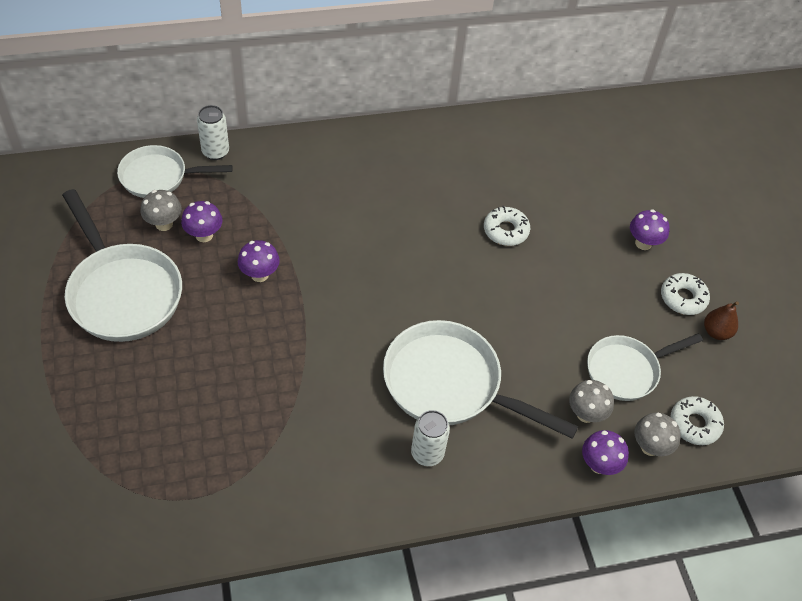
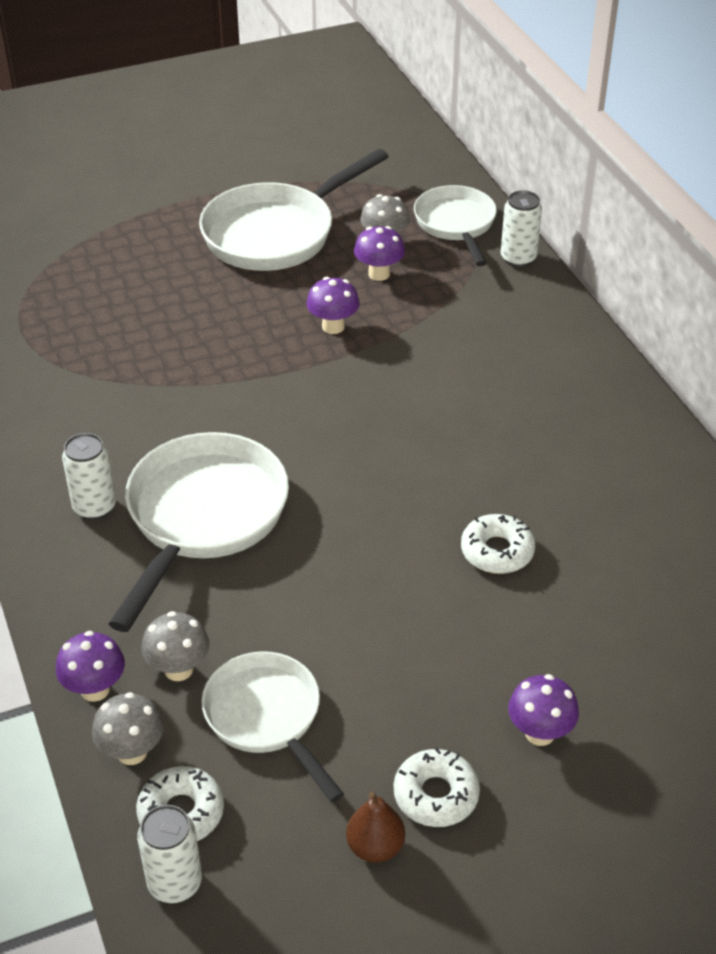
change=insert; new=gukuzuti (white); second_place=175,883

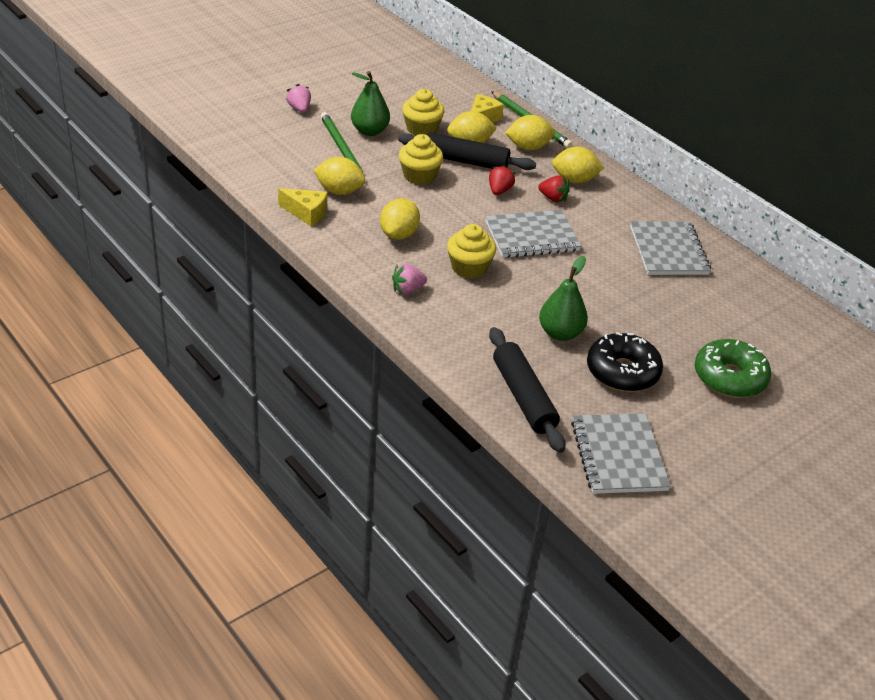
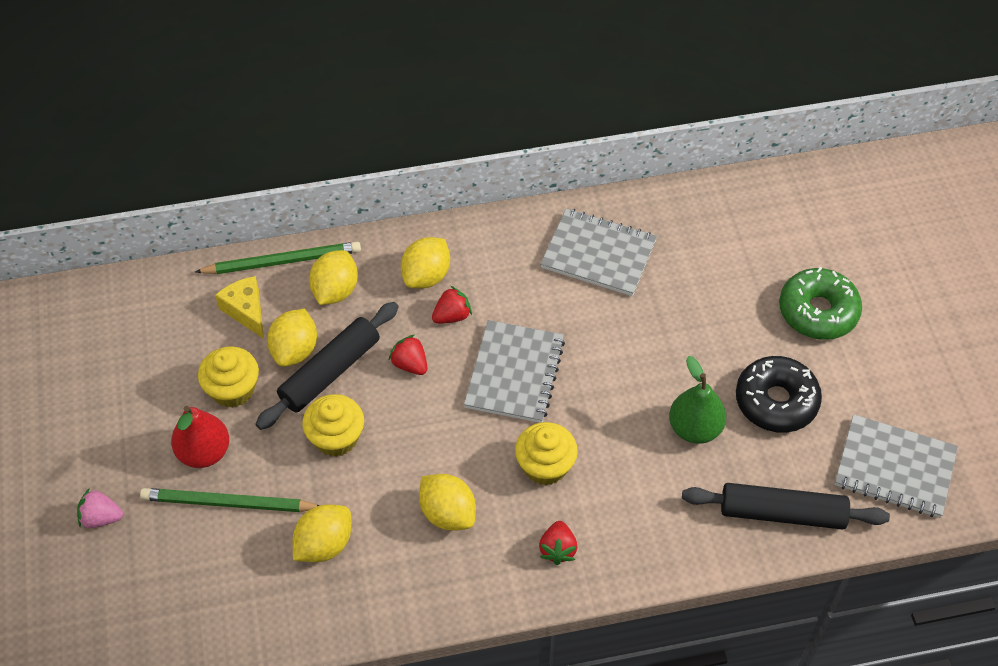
change=delete; old=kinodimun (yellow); first_place=306,213
change=recolor; old=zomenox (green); new=zomenox (red); first_place=369,131; second_place=204,452
change=recolor; old=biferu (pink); new=biferu (red); first_place=407,289; second_place=557,549

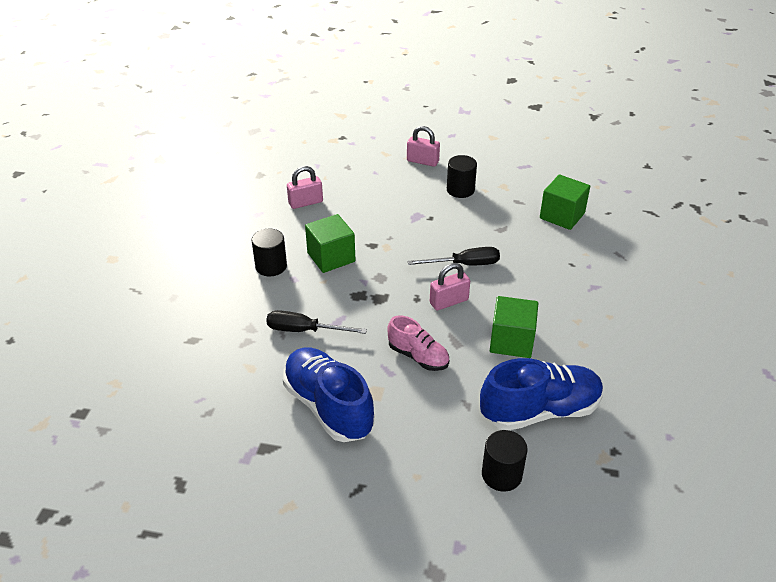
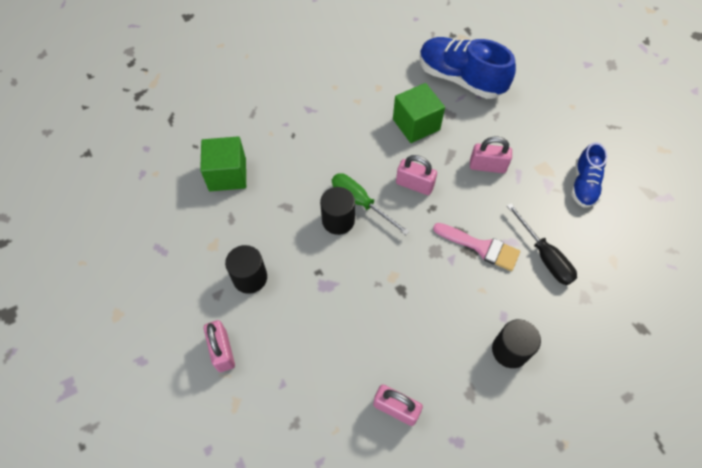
change=resize; old=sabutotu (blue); first_place=328,406; second_place=584,185; factor=0.59
change=delete; old=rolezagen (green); first_place=331,257
change=replace; old=sabutotu (pink); new=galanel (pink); first_place=418,356; second_place=487,166
change=recolor; old=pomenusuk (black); new=pomenusuk (green); first_place=464,264; second_place=360,202
change=move; old=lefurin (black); first_place=501,474; second_place=338,220
change=insert; new=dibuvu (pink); second_place=481,247

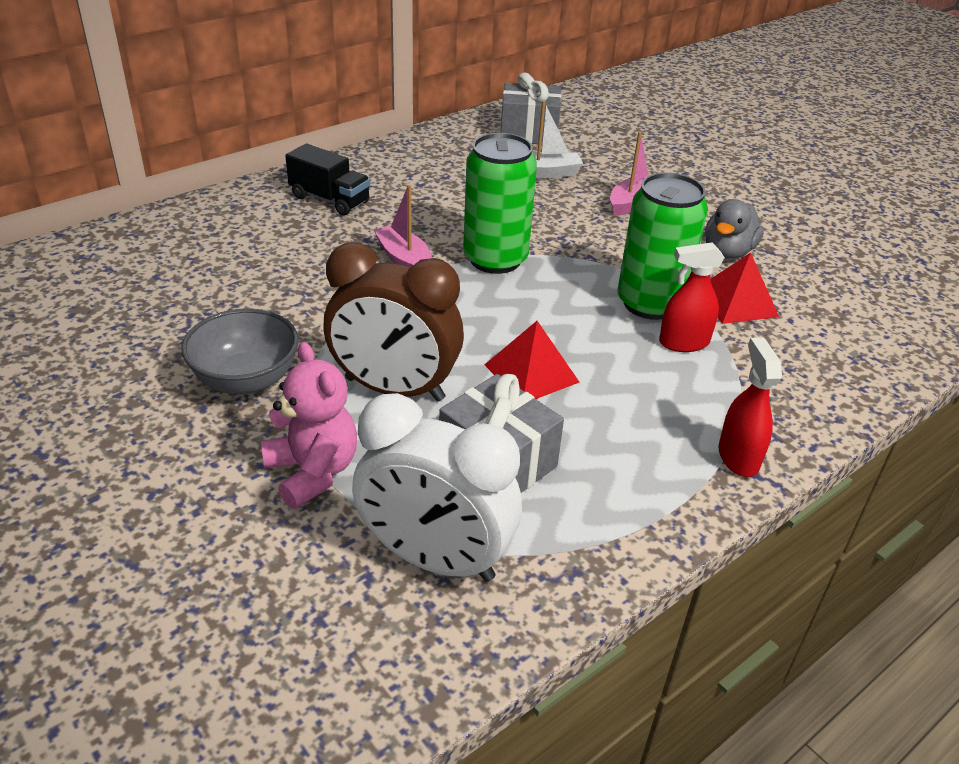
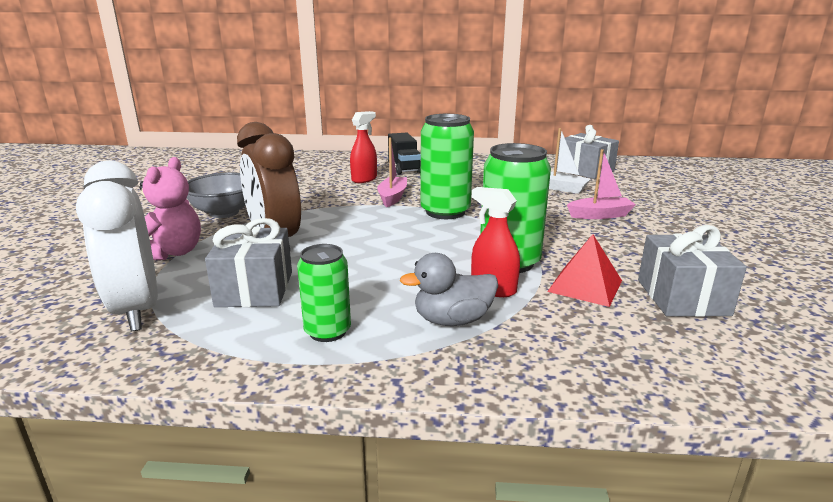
change=delete; old=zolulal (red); first_place=531,373
change=move; old=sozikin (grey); first_place=728,252; second_place=452,320
change=move; old=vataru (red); first_place=738,457; second_place=364,179
change=insert; new=gukuzuti (green); second_place=327,331
change=insert; new=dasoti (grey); second_place=682,297

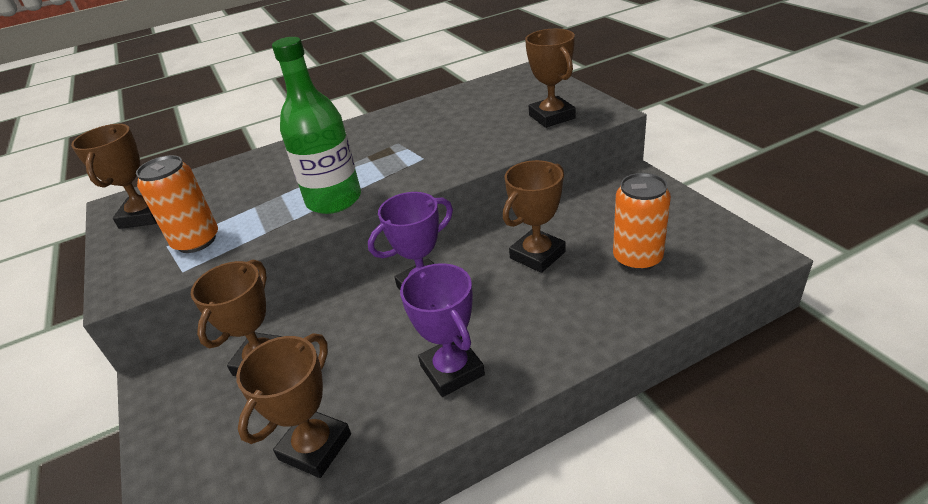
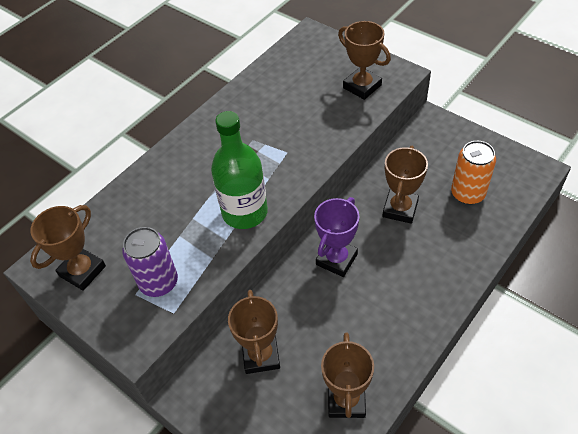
change=rotate; old=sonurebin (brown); first_place=144,215; second_place=82,271; degrees=60
change=recolor; old=gukuzuti (orange); new=gukuzuti (purple); first_place=196,241; second_place=159,282
change=delete; old=sonurebin (purple); first_place=452,370

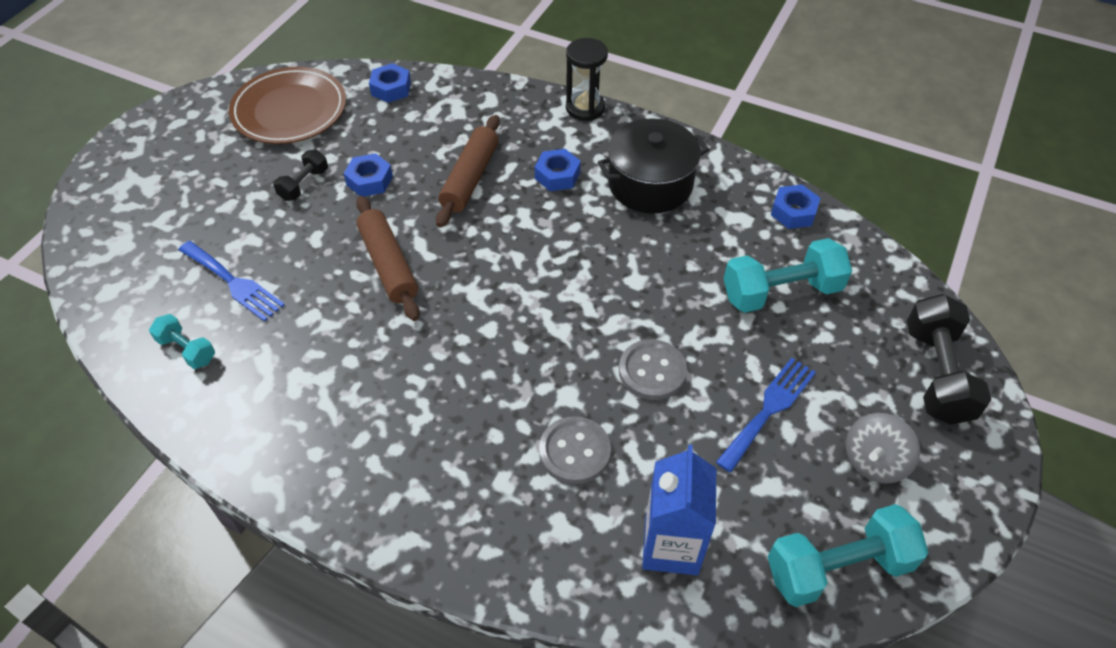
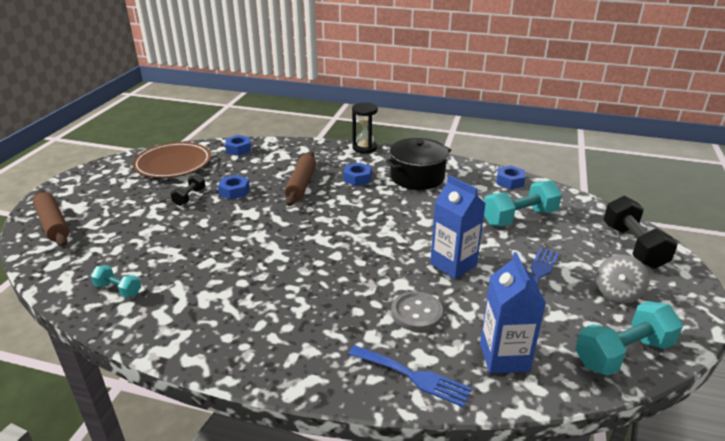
change=move; old=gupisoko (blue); first_place=233,283; second_place=413,376
change=move; old=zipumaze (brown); first_place=388,265; second_place=53,224
change=replace; old=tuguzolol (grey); new=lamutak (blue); first_place=652,371; second_place=453,264

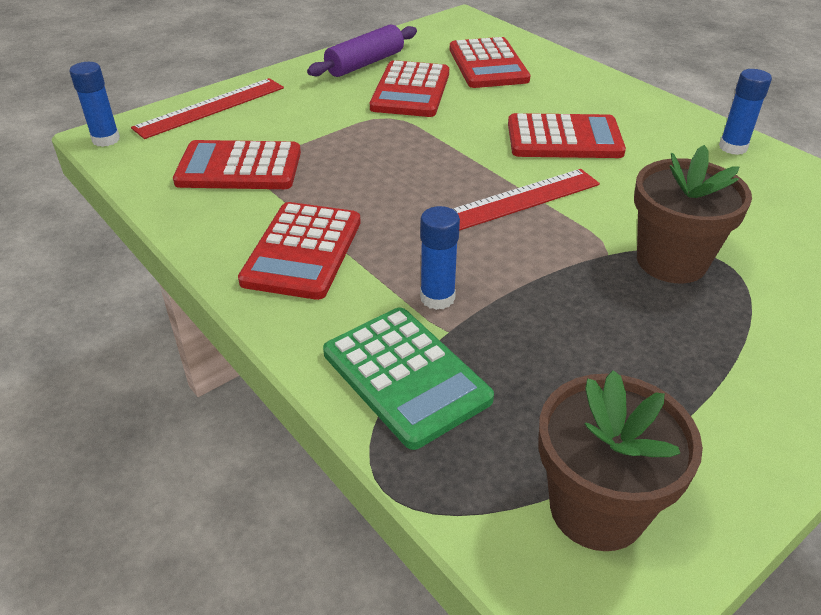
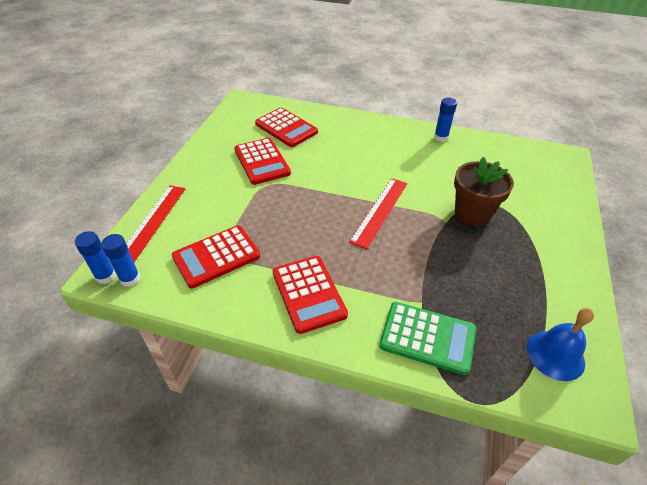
change=delete; old=zipumaze (purple); first_place=365,63
change=move; old=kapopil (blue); first_place=437,298; second_place=130,279
change=delete; old=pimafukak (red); first_place=564,138
change=replace; old=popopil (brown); new=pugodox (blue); first_place=597,508; second_place=555,355

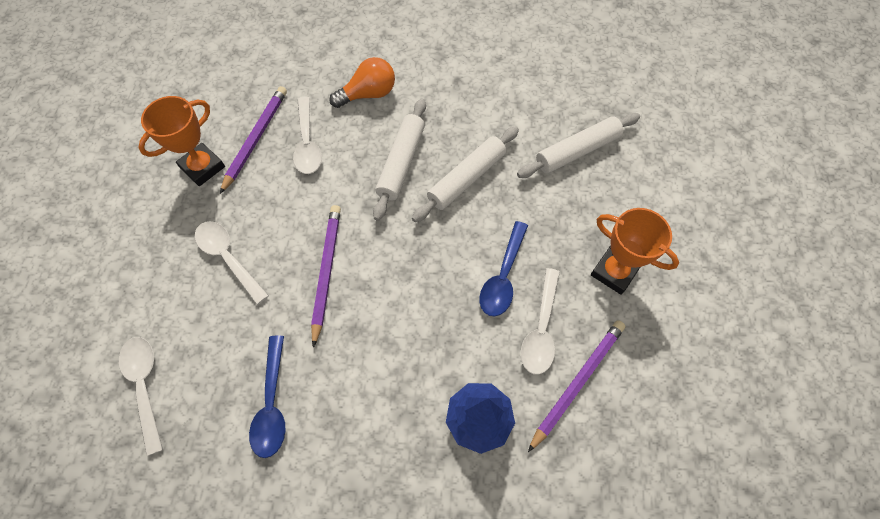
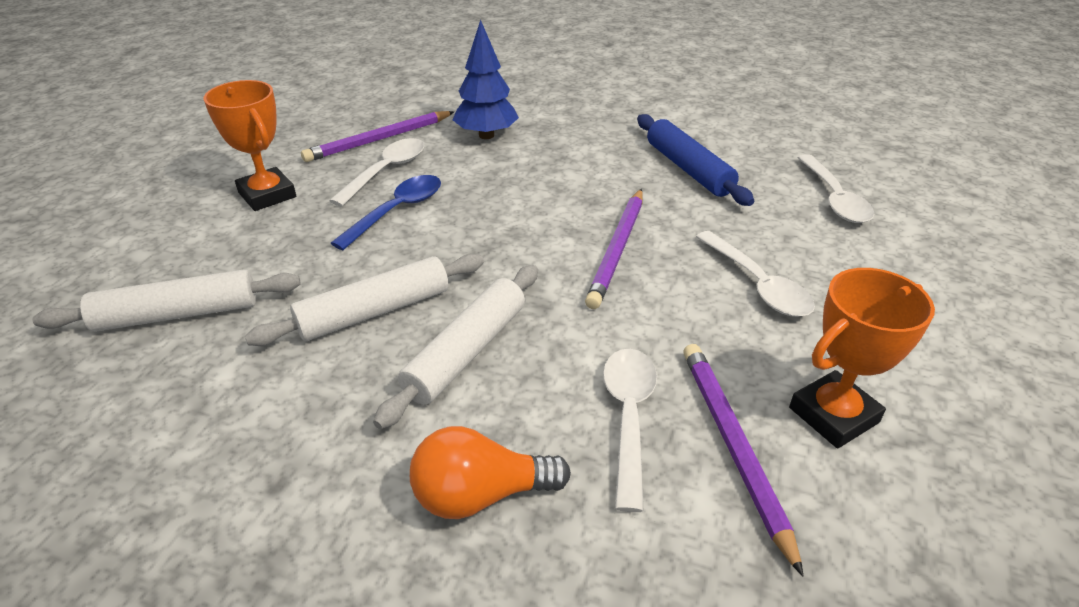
change=rotate; old=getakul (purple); first_place=256,139; second_place=734,447; degrees=135
change=replace; old=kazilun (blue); new=zipumaze (blue); first_place=272,404; second_place=688,169

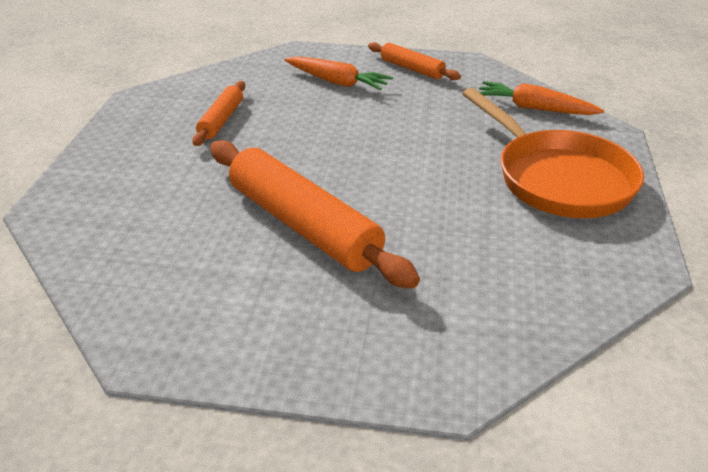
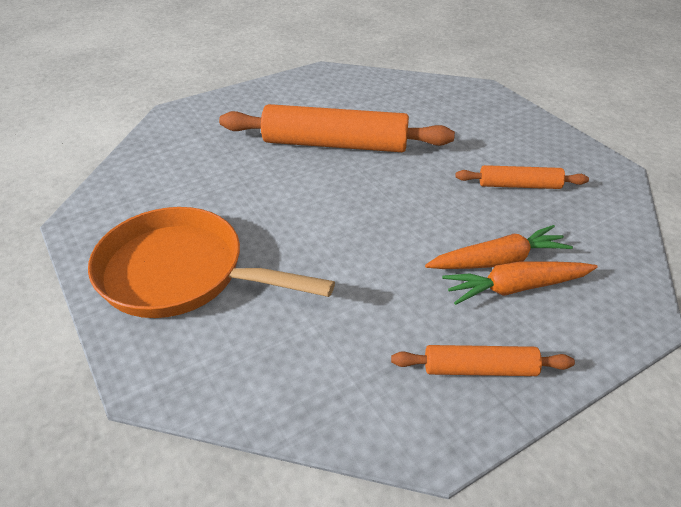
change=rotate; old=zipumaze (orange); first_place=221,120; second_place=519,185; degrees=-60
change=move; old=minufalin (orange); first_place=534,108; second_place=498,261

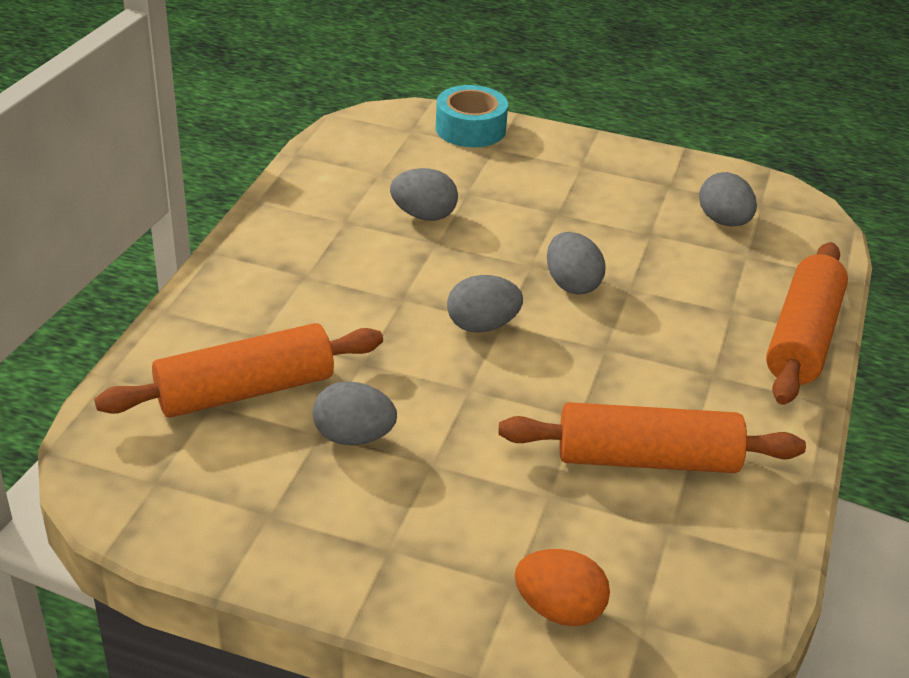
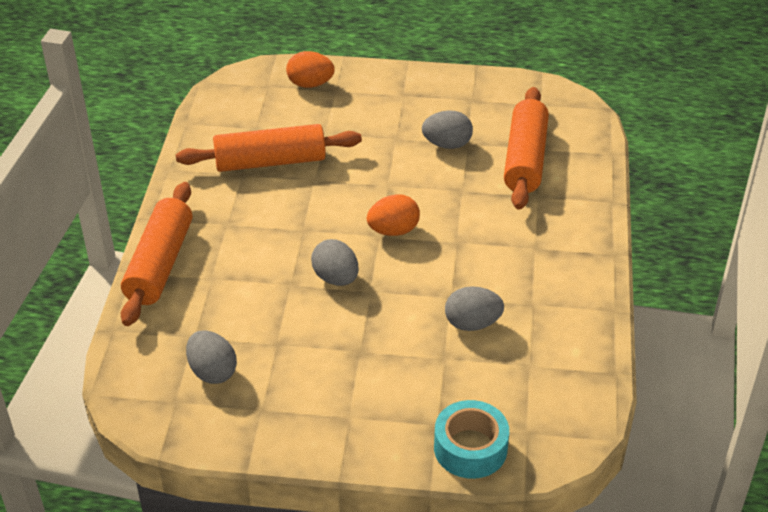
change=rotate; old=zipumaze (orange); first_place=245,391; second_place=525,159; degrees=-45
change=recolor; old=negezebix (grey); new=negezebix (orange); first_place=482,326; second_place=393,230

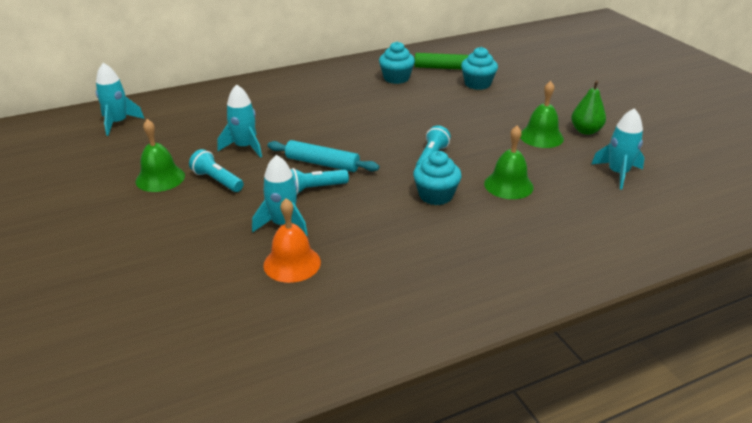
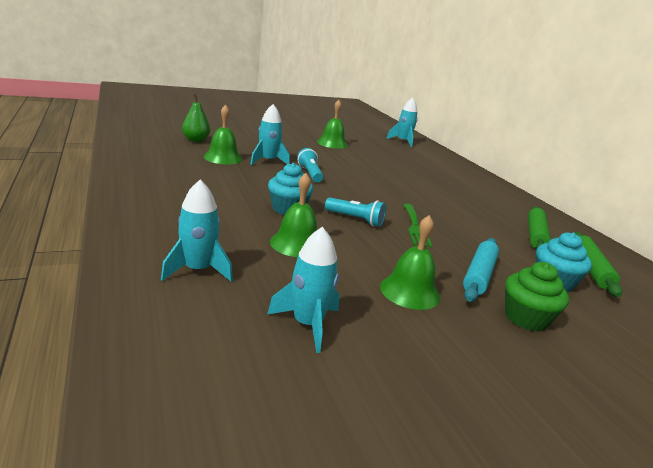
change=delete; old=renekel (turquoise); first_place=217,180
change=move; old=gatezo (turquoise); first_place=244,147; second_place=198,270
change=recolor; old=pugodox (orange); new=pugodox (green); first_place=292,263; second_place=223,158
change=move; old=zipumaze (turquoise); first_place=322,163; second_place=478,275
change=replace; old=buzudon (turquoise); new=zipumaze (green); first_place=396,78; second_place=535,235
change=move; old=zomenox (green); first_place=585,131; second_place=196,140
change=insert; new=gupisoko (green); second_place=415,227
change=insert; new=buzudon (green); second_place=526,318

